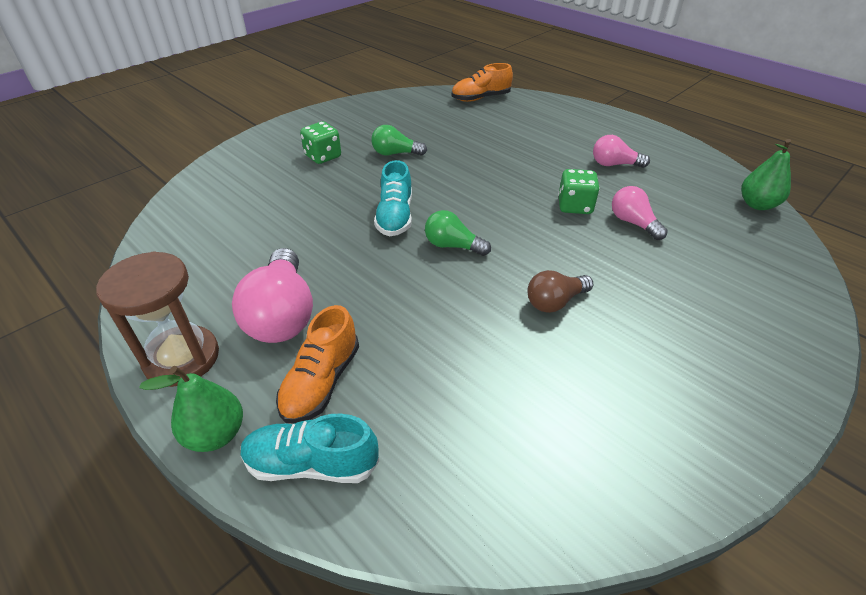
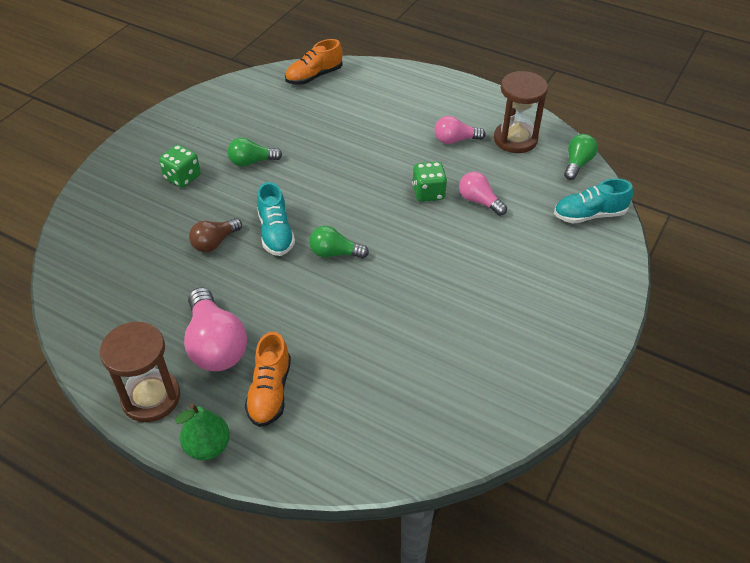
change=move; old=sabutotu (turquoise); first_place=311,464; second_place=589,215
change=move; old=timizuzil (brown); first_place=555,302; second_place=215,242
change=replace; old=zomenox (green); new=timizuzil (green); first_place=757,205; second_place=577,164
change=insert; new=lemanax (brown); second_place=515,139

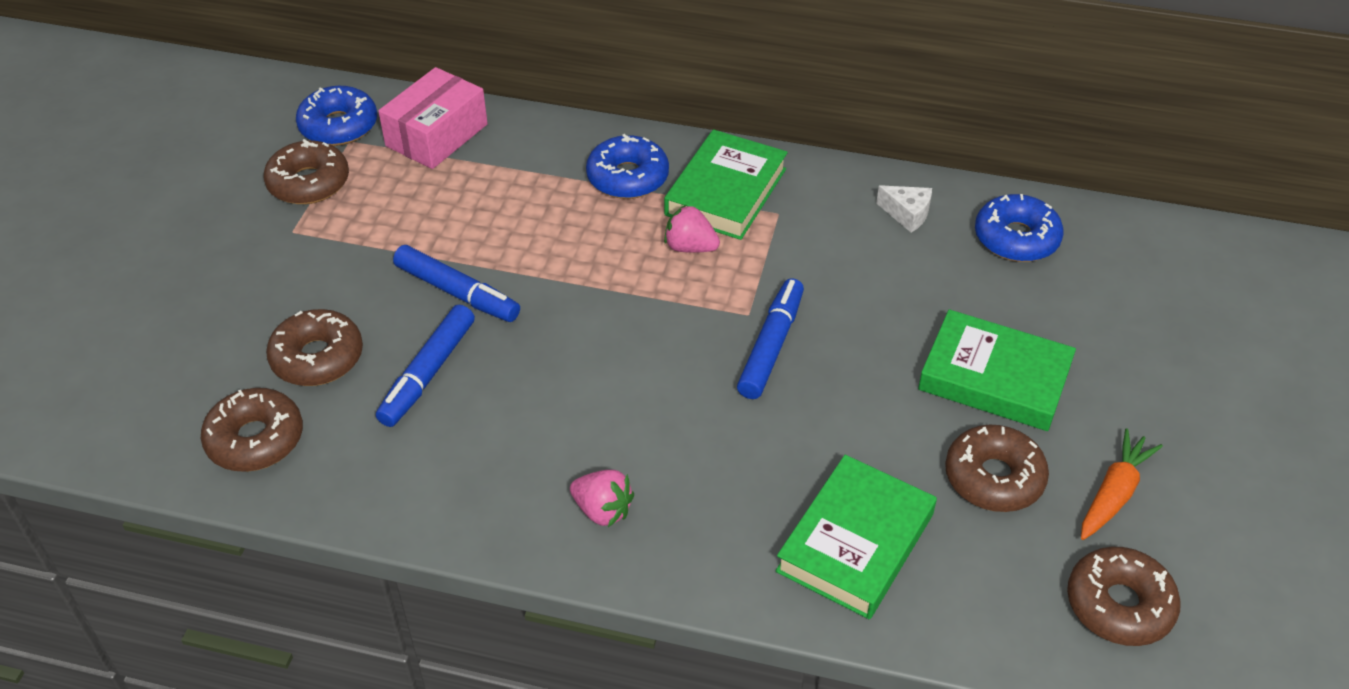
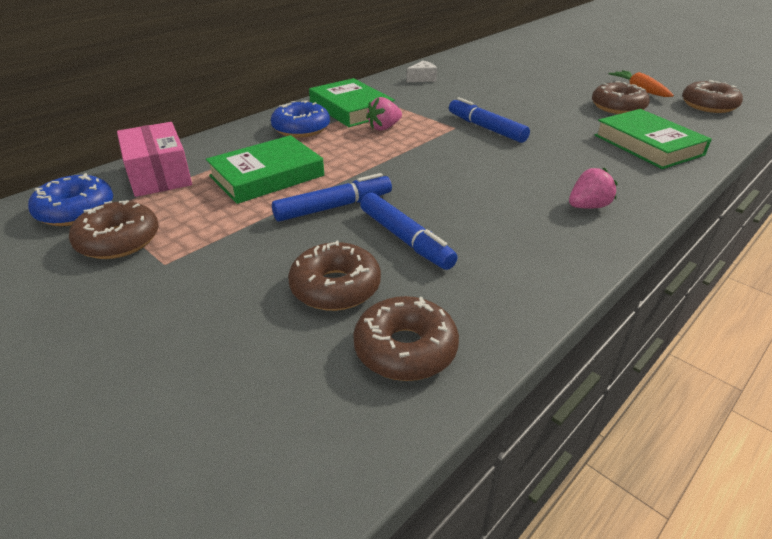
change=move; old=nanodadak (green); first_place=994,378; second_place=267,176
change=delete; old=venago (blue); first_place=1016,238

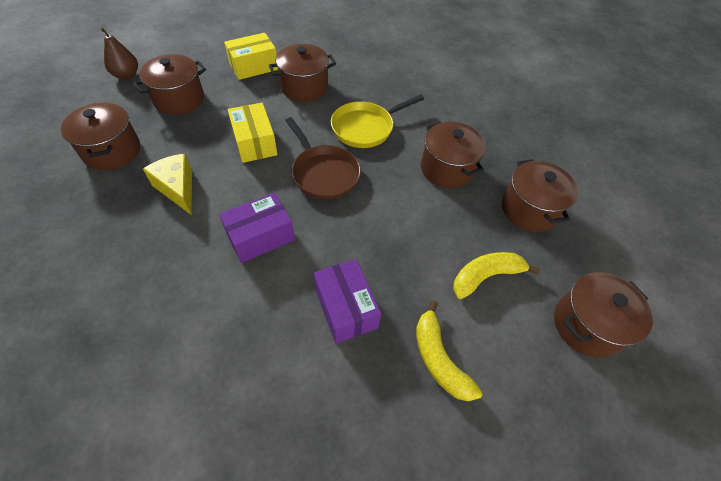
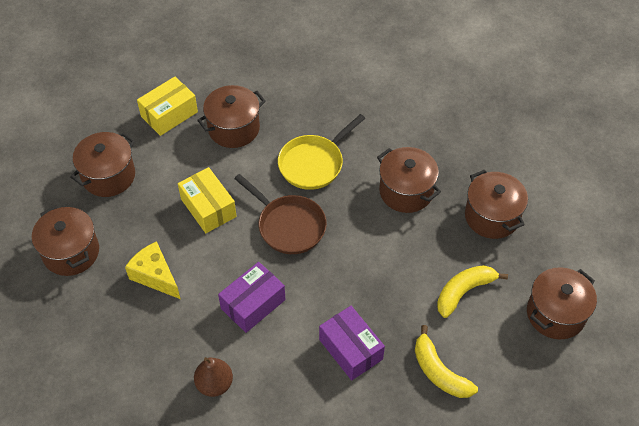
change=move; old=zomenox (brown); first_place=126,75; second_place=214,384

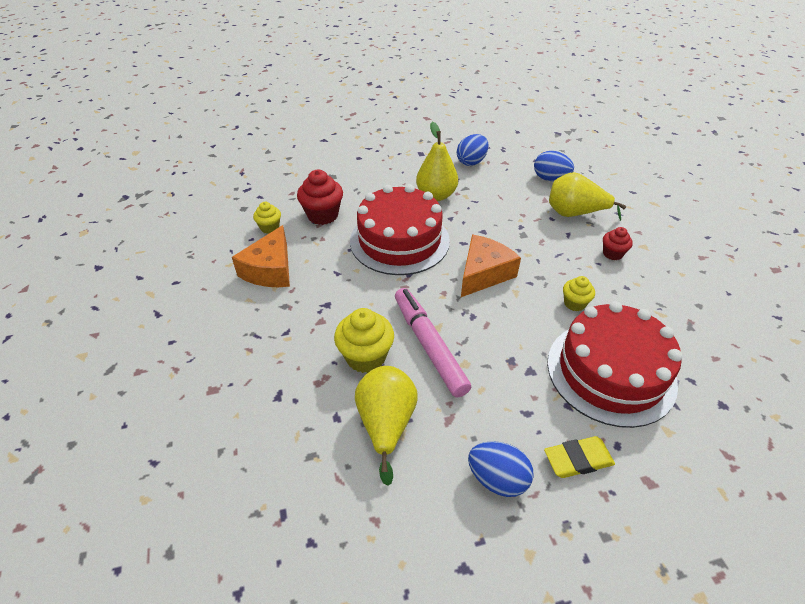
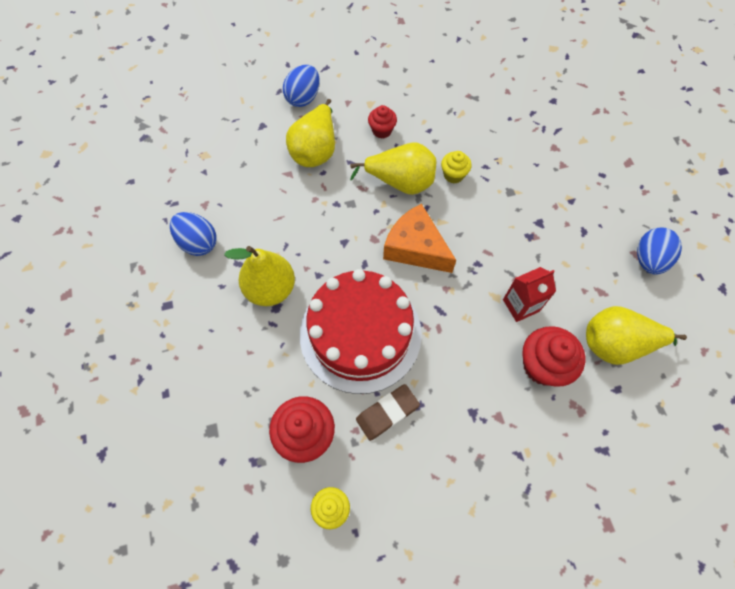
change=delete; old=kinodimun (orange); first_place=270,270
change=recolor; old=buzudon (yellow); new=buzudon (red); first_place=366,357; second_place=542,365
change=replace; old=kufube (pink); new=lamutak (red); first_place=429,345; second_place=521,305
change=move; old=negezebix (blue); first_place=550,179; second_place=303,98
change=delete; old=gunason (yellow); first_place=578,459
change=delete; old=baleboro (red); first_place=610,372
change=insert; new=zomenox (yellow); second_place=400,182
change=insert; new=gunason (brown); second_place=387,413

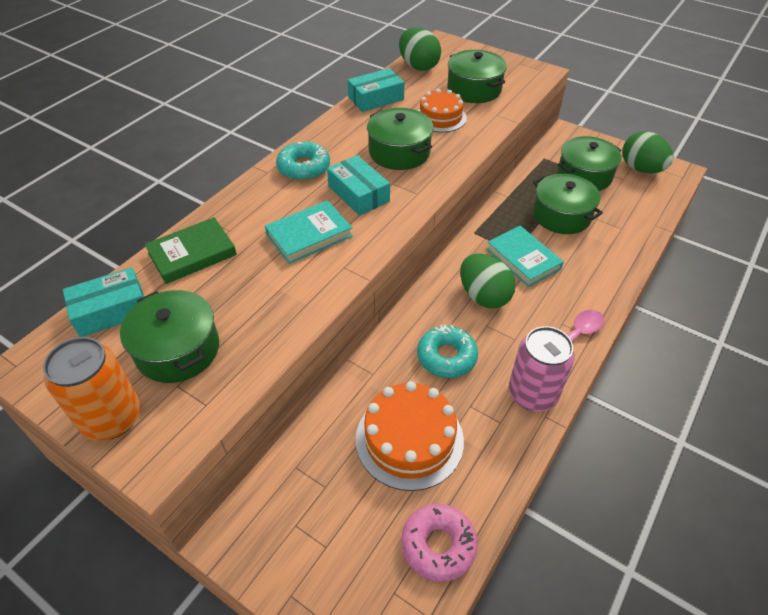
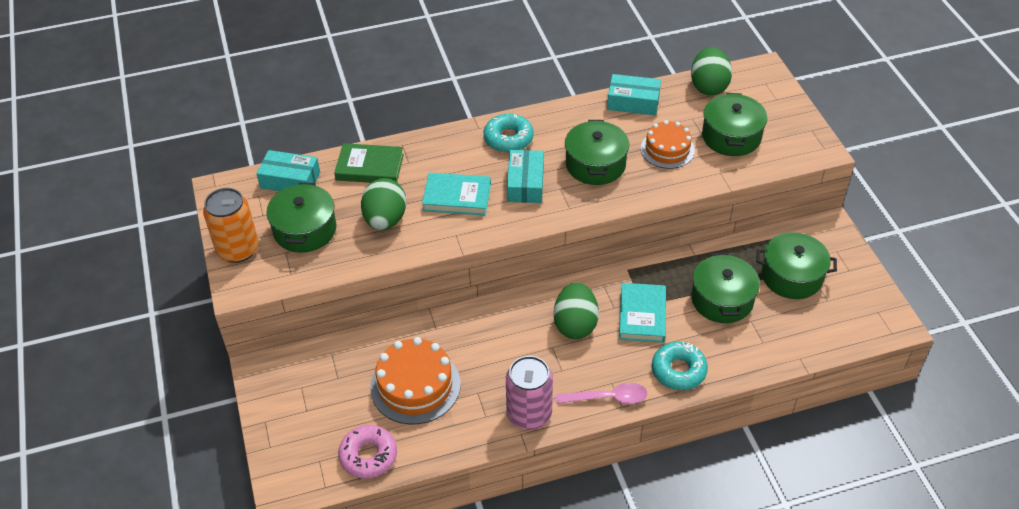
change=move; old=venago (turquoise); first_place=446,357; second_place=678,370
change=move; old=negezebix (green); first_place=641,169; second_place=385,220

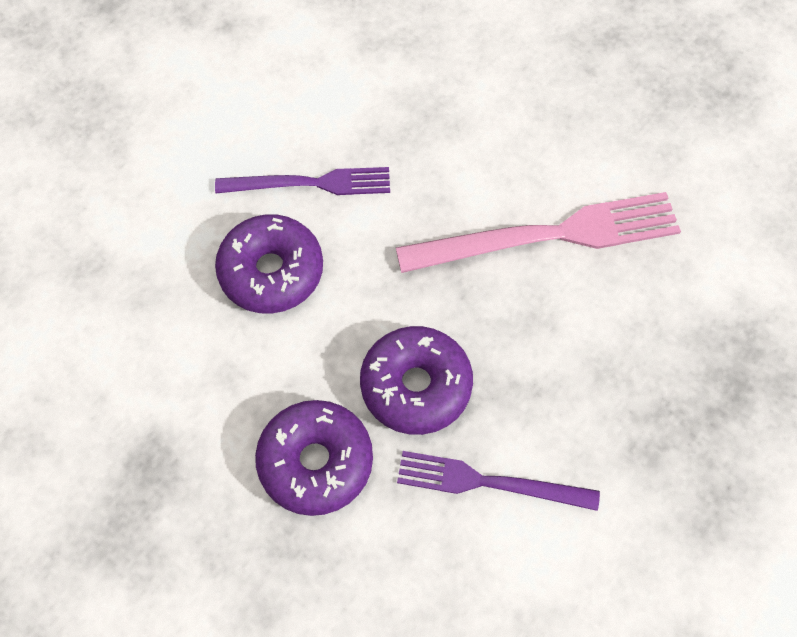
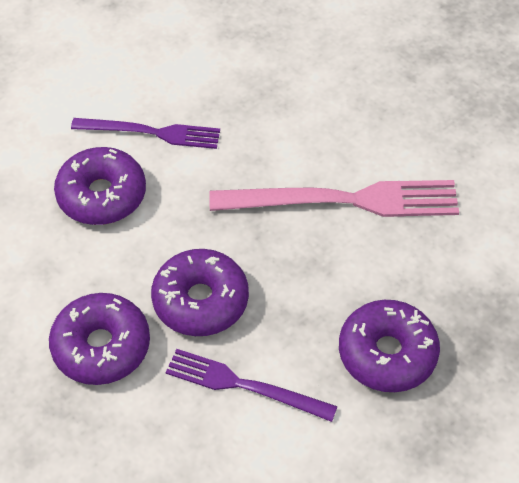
change=insert; new=venago (purple); second_place=387,354

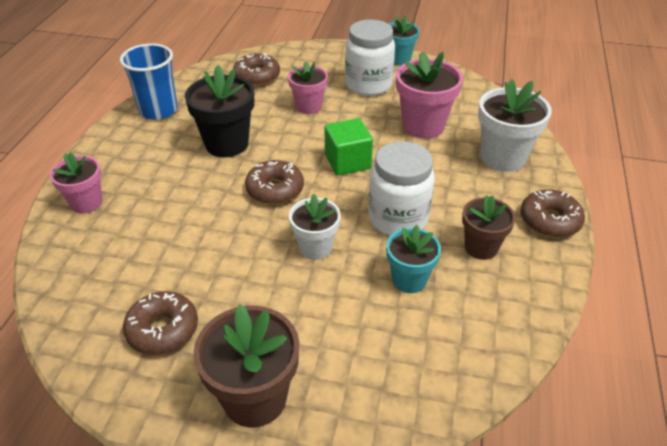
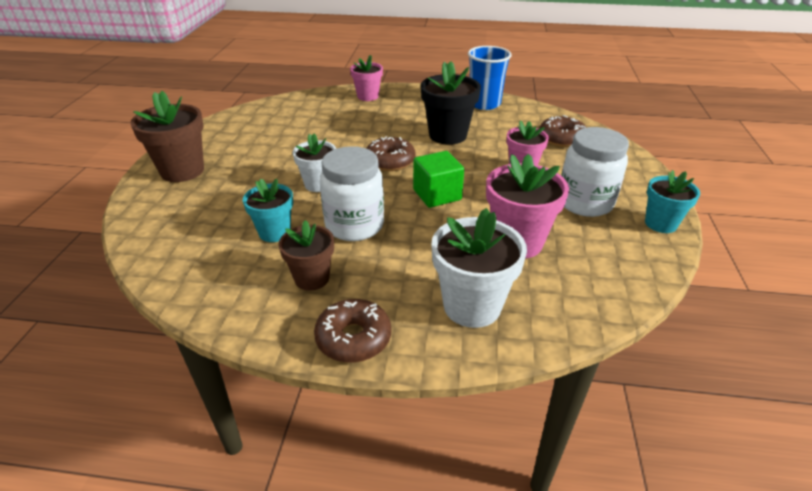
change=delete; old=venago (brown); first_place=163,329

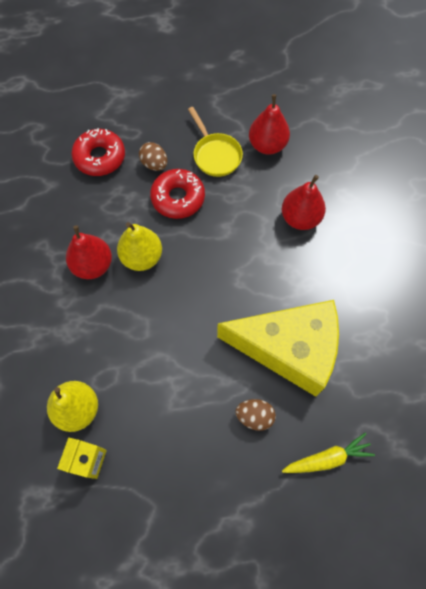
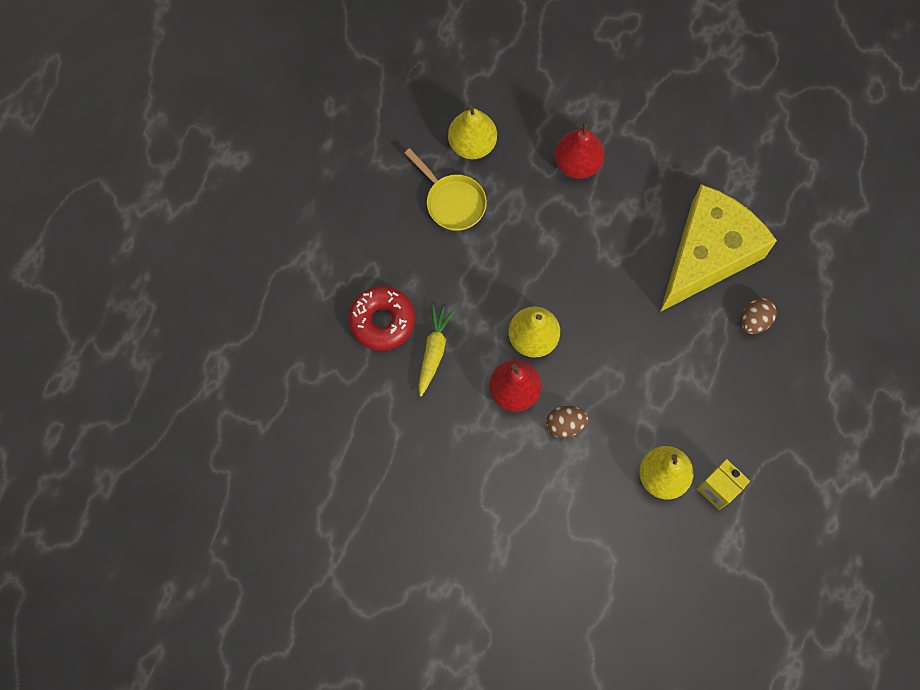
change=move; old=negezebix (brown); first_place=154,164; second_place=565,424
change=delete; old=venago (red); first_place=178,198
change=rotate; old=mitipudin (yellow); first_place=215,155; second_place=452,202; degrees=45
change=recolor; old=zomenox (red); new=zomenox (yellow); first_place=267,145; second_place=472,144
change=move; old=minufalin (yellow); first_place=327,458; second_place=434,351

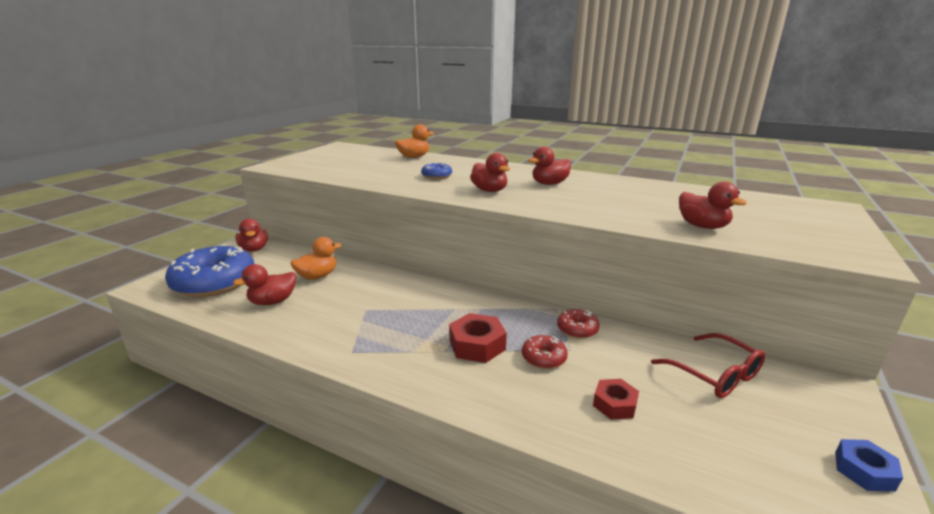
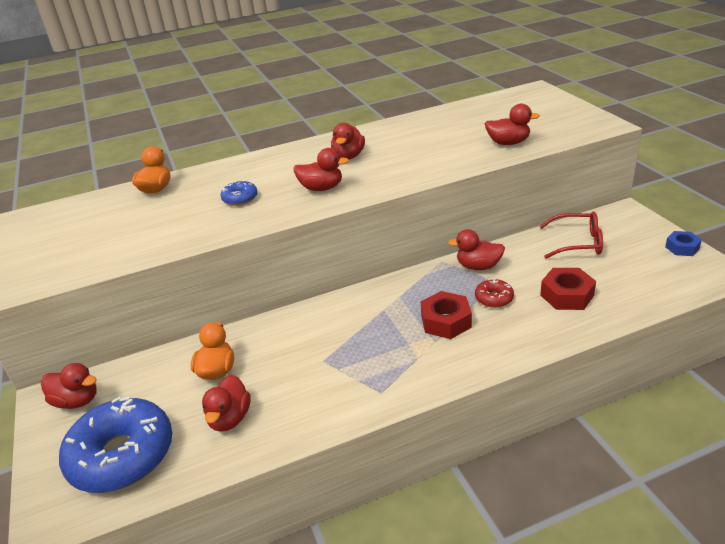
change=replace; old=venago (red); new=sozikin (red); first_place=577,329; second_place=478,266
change=resize; old=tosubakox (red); first_place=614,404; second_place=567,295; factor=1.53

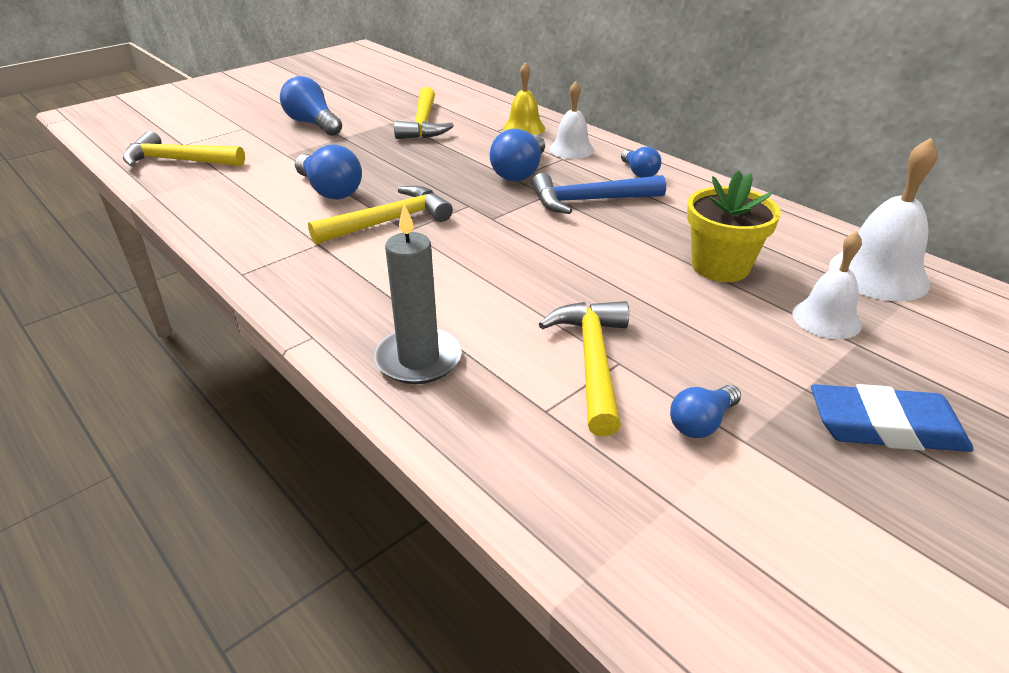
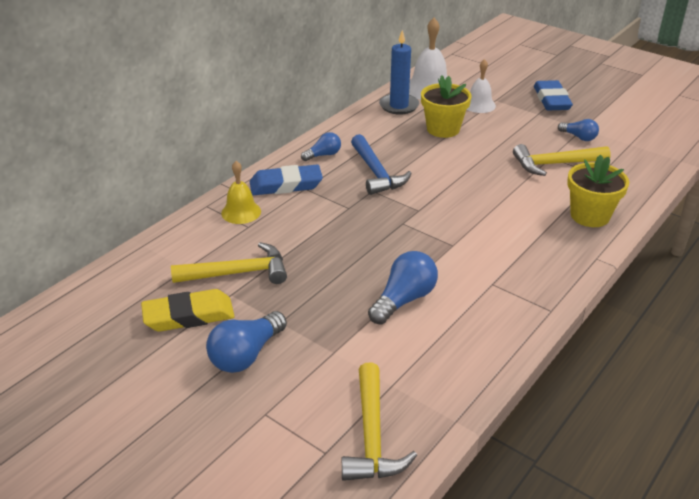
change=delete; old=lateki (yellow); first_place=388,221
change=replace; old=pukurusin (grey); new=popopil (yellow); first_place=419,359; second_place=590,216
change=delete; old=timizuzil (blue); first_place=520,172
change=replace; old=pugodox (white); new=gunason (blue); first_place=571,149; second_place=286,185
change=insert; new=gunason (yellow); second_place=189,316
change=insert; new=pukurusin (blue); second_place=399,106

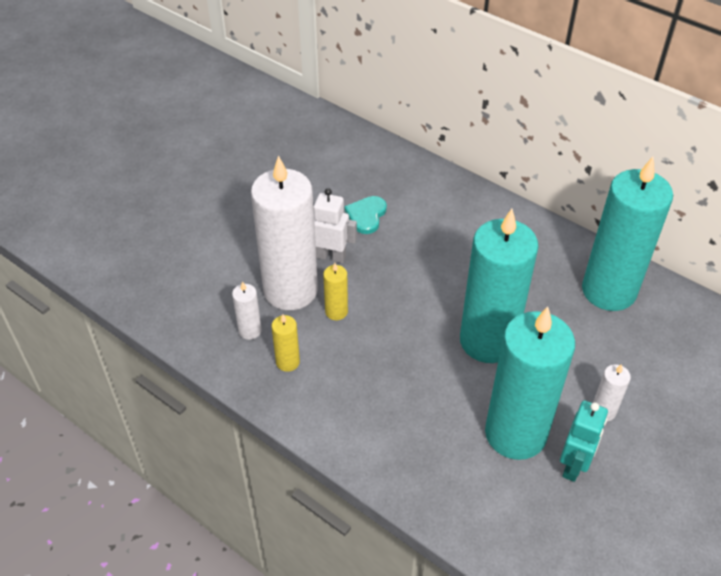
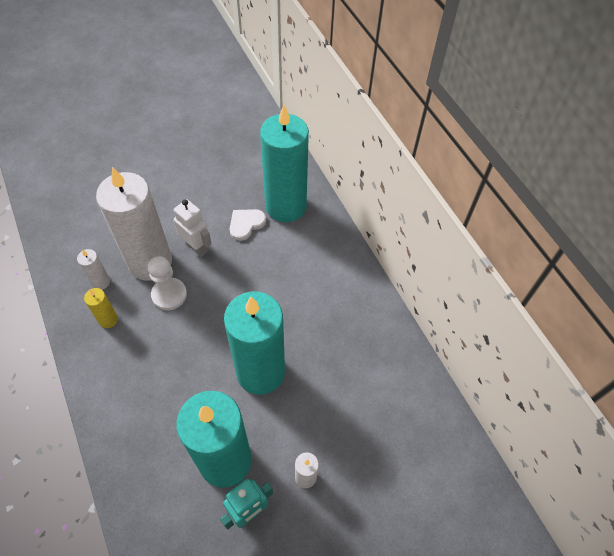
change=replace; old=pukurusin (yellow); new=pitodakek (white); first_place=336,312; second_place=169,295
change=recolor; old=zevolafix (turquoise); new=zevolafix (white); first_place=366,216; second_place=246,224
change=move; old=pukurusin (turquoise); first_place=608,291; second_place=285,206

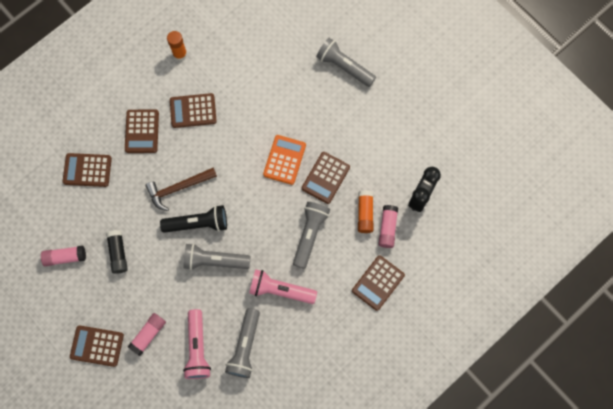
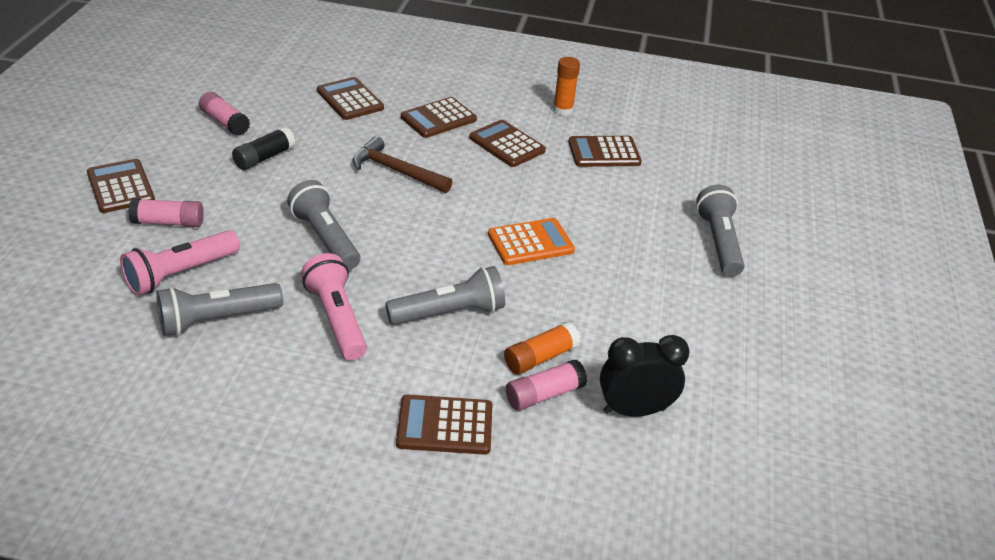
change=delete; old=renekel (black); first_place=198,223
change=move; old=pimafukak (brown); first_place=325,178; second_place=604,152

